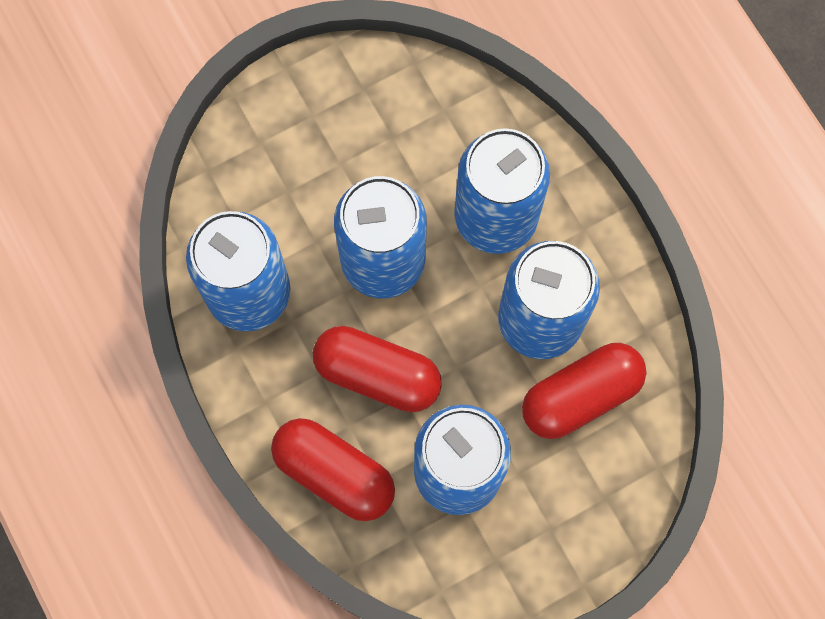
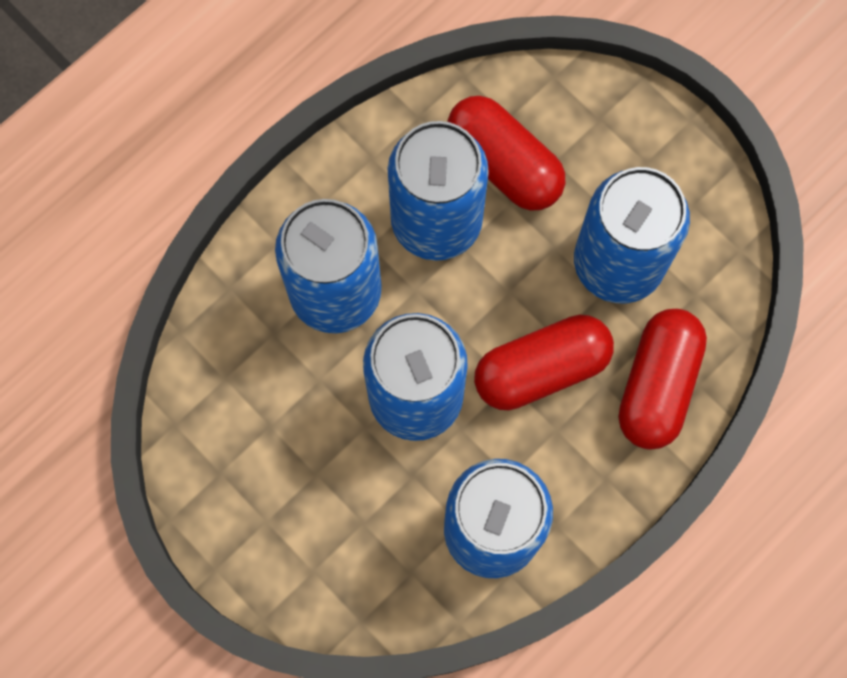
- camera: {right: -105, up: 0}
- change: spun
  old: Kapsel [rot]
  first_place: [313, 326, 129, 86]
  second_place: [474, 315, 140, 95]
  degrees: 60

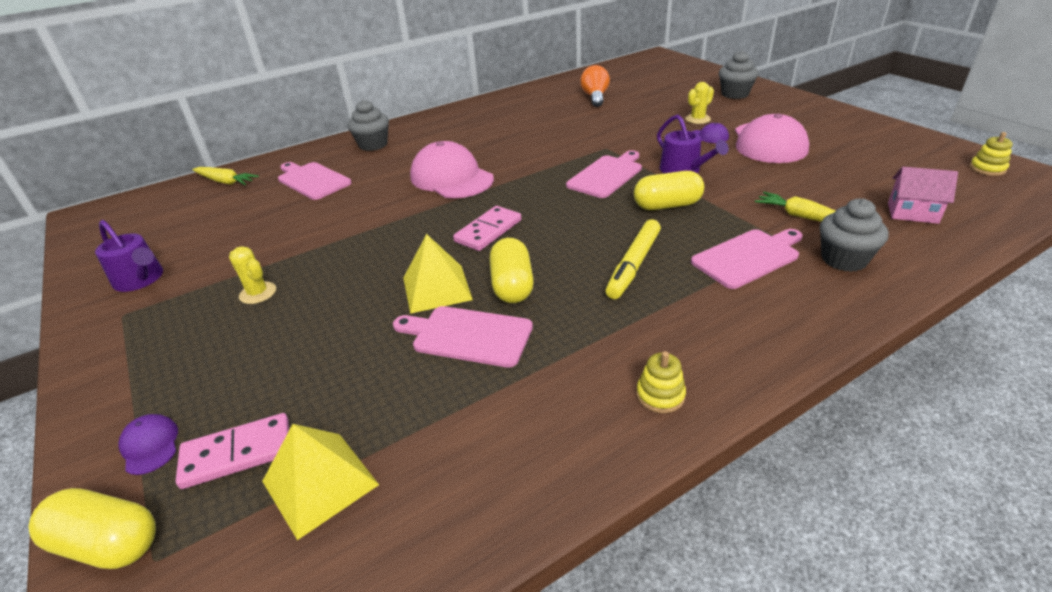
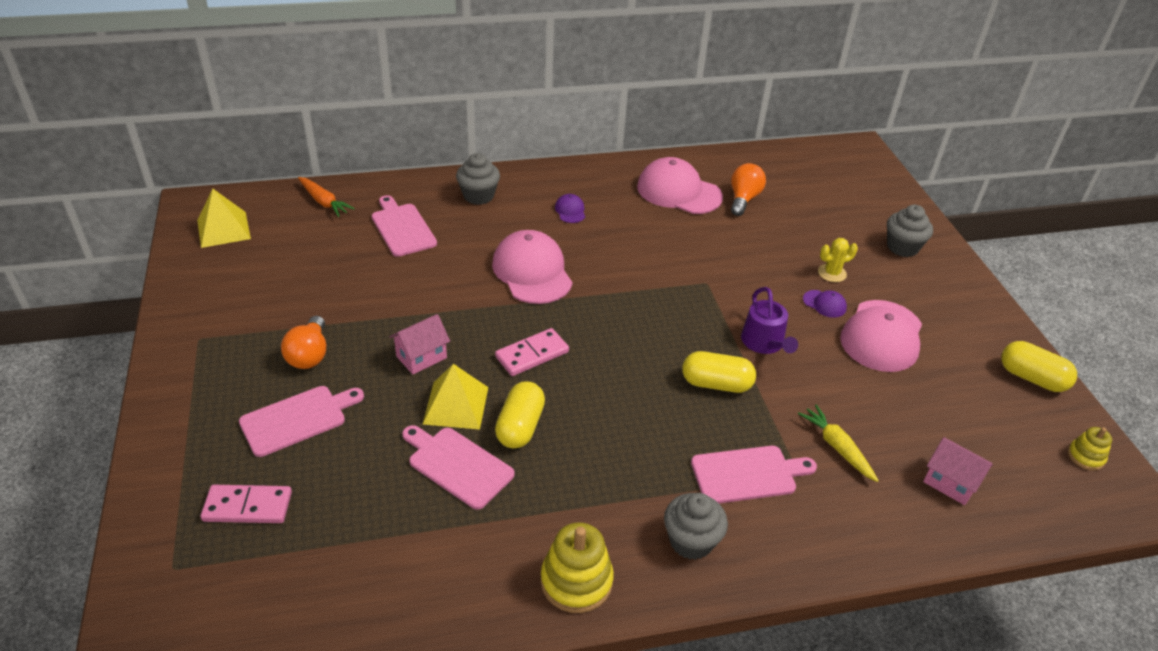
- camera: {right: 15, up: 5}
- change: relocated
  old: Kapsel [gelb]
  first_place: [28, 488, 128, 81]
  second_place: [1001, 341, 76, 51]
- change: missing
  old: Gießkanne [lila]
  first_place: [95, 220, 68, 72]
- change: relocated
  old: Kappe [lila]
  first_place: [119, 414, 59, 61]
  second_place: [555, 194, 30, 29]
- change: colour
  old: Karotte [gelb]
  new: Karotte [orange]
  first_place: [192, 167, 67, 18]
  second_place: [298, 177, 57, 40]
- change: exchanged
  old: Kaktus [gelb]
  new: Glühbirne [orange]
  first_place: [229, 246, 47, 58]
  second_place: [281, 316, 45, 53]
- change: relocated
  old: Pyramide [gelb]
  first_place: [262, 424, 117, 116]
  second_place: [197, 189, 54, 59]
- change: relocated
  old: Schneidebrett [rosa]
  first_place: [566, 150, 76, 48]
  second_place: [239, 386, 125, 71]
- change: missing
  old: Filzstift [gelb]
  first_place: [605, 219, 56, 80]
- change: size
  old: Stapelspielzeug [gelb]
  first_place: [636, 351, 50, 62]
  second_place: [541, 522, 73, 91]
  factor: 1.77
- change: relocated
  old: Muffin [grau]
  first_place: [820, 198, 69, 74]
  second_place: [664, 493, 64, 67]
- change: appeared
  new: Haus [rosa]
  second_place: [389, 314, 61, 61]
- change: appeared
  new: Kappe [rosa]
  second_place: [637, 157, 86, 57]

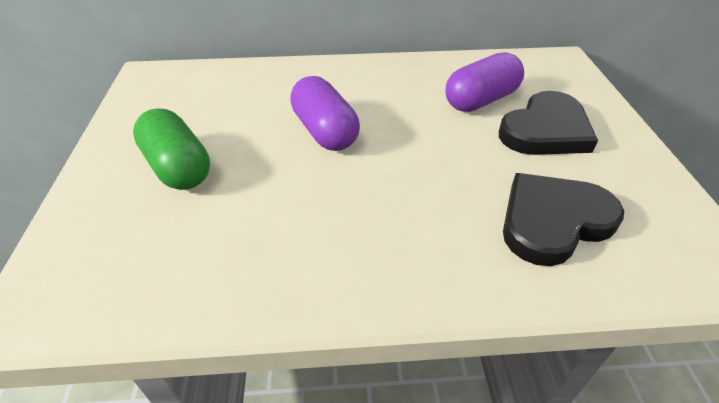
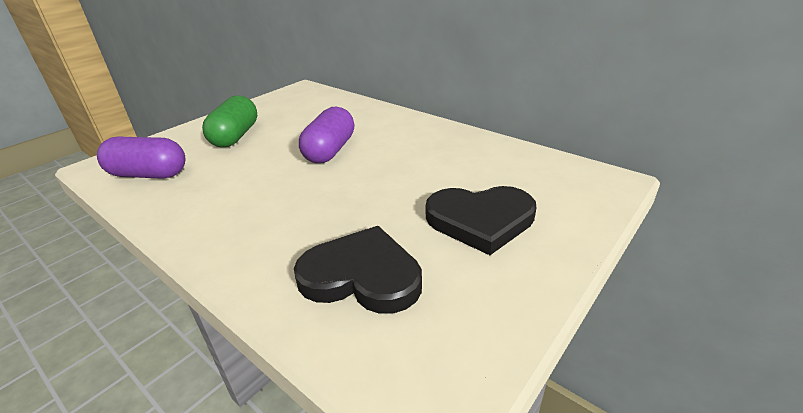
- camera: {right: 45, up: -10}
- change: relocated
  old: Kapsel [lila]
  first_place: [445, 52, 79, 60]
  second_place: [97, 136, 88, 43]

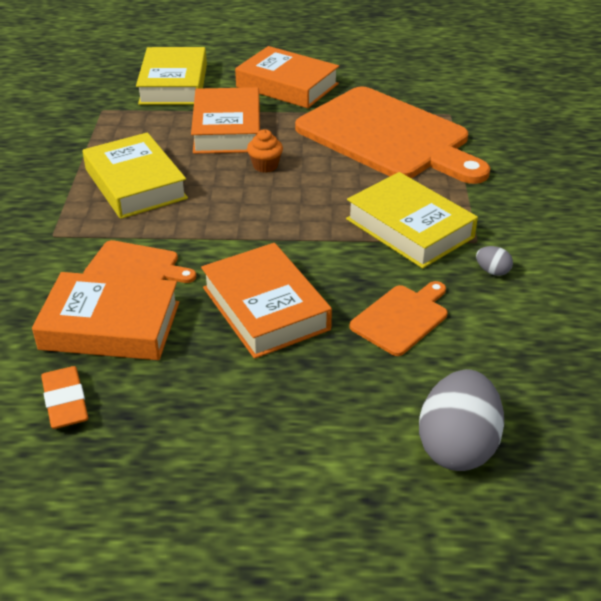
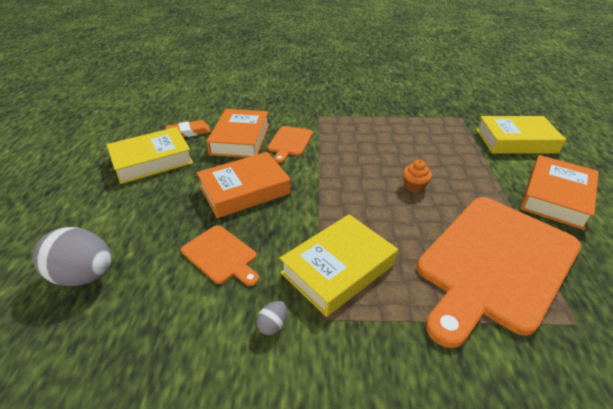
- camera: {right: 90, up: 0}
- change: relocated
  old: Buch [gelb]
  first_place: [82, 132, 106, 87]
  second_place: [107, 127, 86, 57]
- change: missing
  old: Buch [orange]
  first_place: [191, 87, 69, 67]

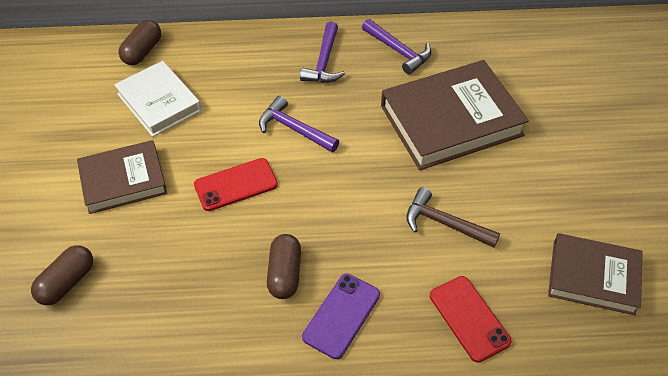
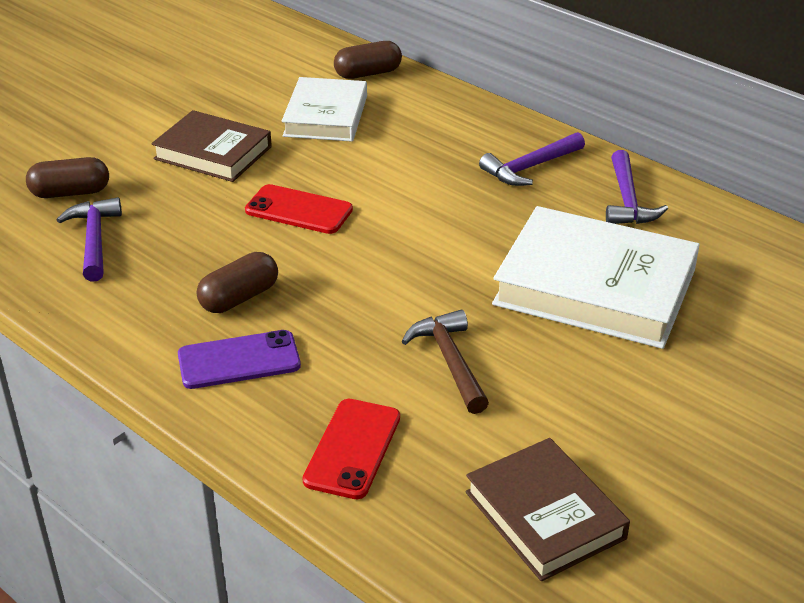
- camera: {right: 45, up: -15}
- change: relocated
  old: Hammer [lila]
  first_place: [259, 96, 80, 56]
  second_place: [57, 197, 65, 85]
- change: colour
  old: Buch [braun]
  new: Buch [weiß]
  first_place: [381, 60, 148, 110]
  second_place: [492, 206, 208, 143]

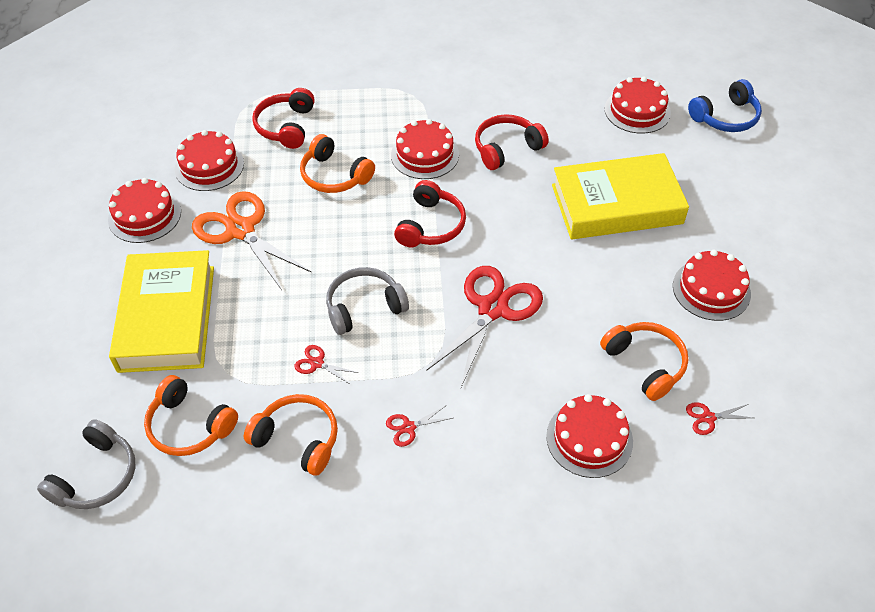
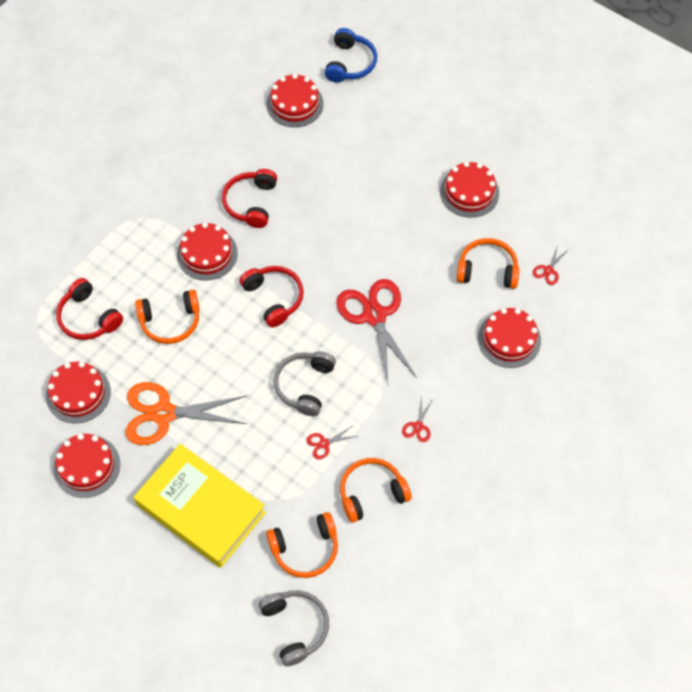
- camera: {right: -50, up: 10}
- change: missing
  old: Buch [gelb]
  first_place: [552, 153, 137, 86]

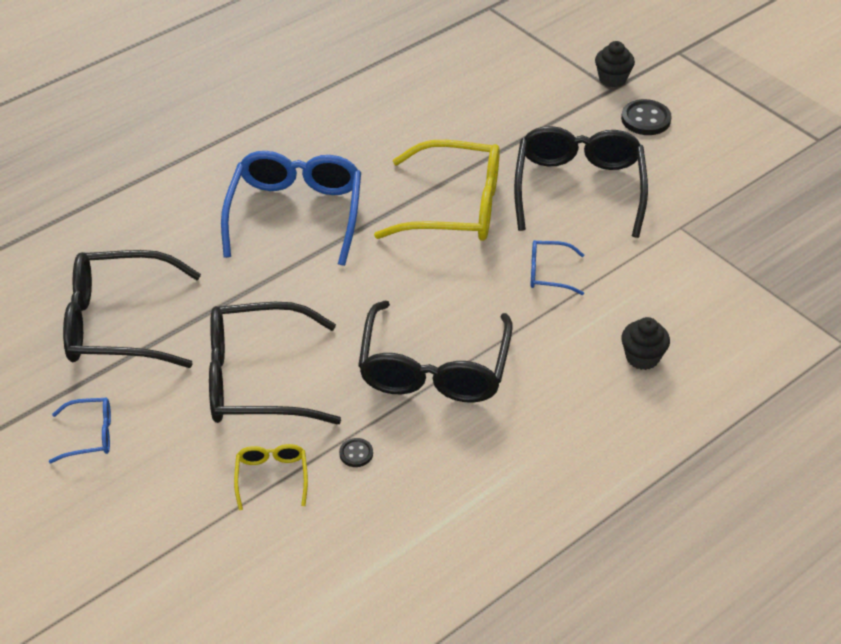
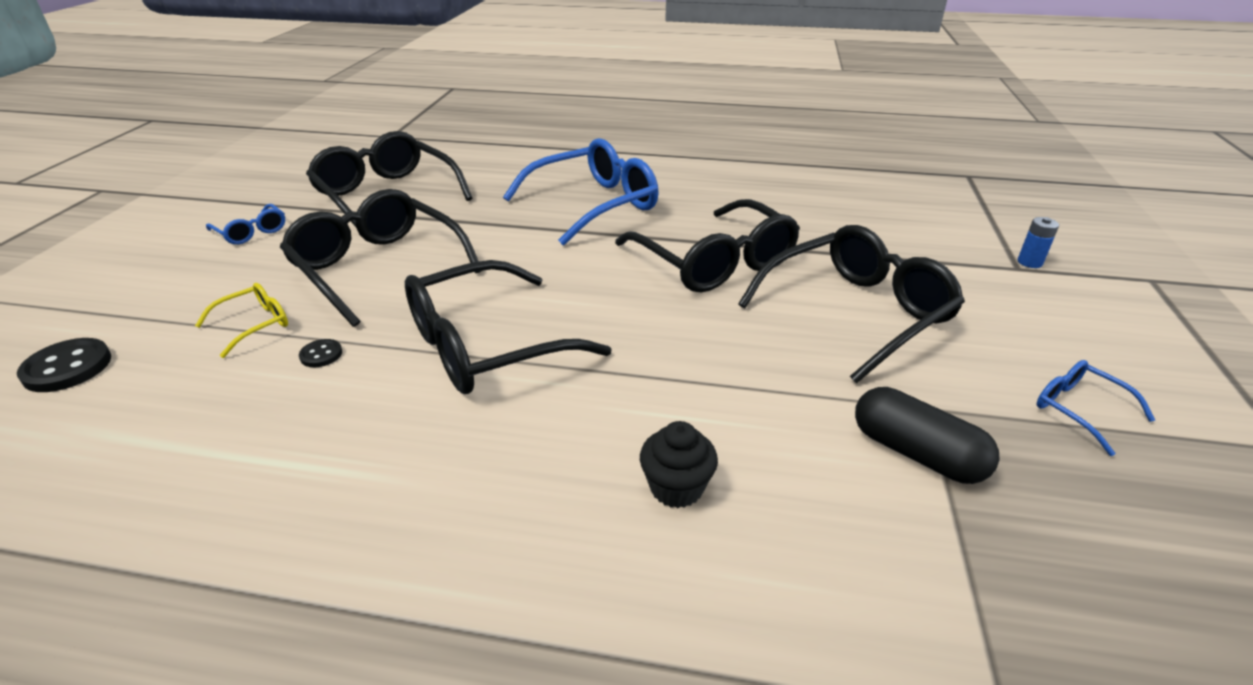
- camera: {right: 50, up: -10}
- change: colour
  old: Brille [gelb]
  new: Brille [schwarz]
  first_place: [374, 140, 126, 101]
  second_place: [615, 199, 185, 93]
- change: relocated
  old: Brille [blau]
  first_place: [530, 240, 54, 55]
  second_place: [1037, 360, 118, 96]
- change: exchanged
  old: Muffin [schwarz]
  new: Batterie [blau]
  first_place: [595, 41, 40, 46]
  second_place: [1018, 217, 41, 51]
- change: relocated
  old: Knopf [schwarz]
  first_place: [621, 99, 50, 36]
  second_place: [17, 338, 94, 54]
- change: appeared
  new: Kapsel [schwarz]
  second_place: [855, 387, 144, 97]

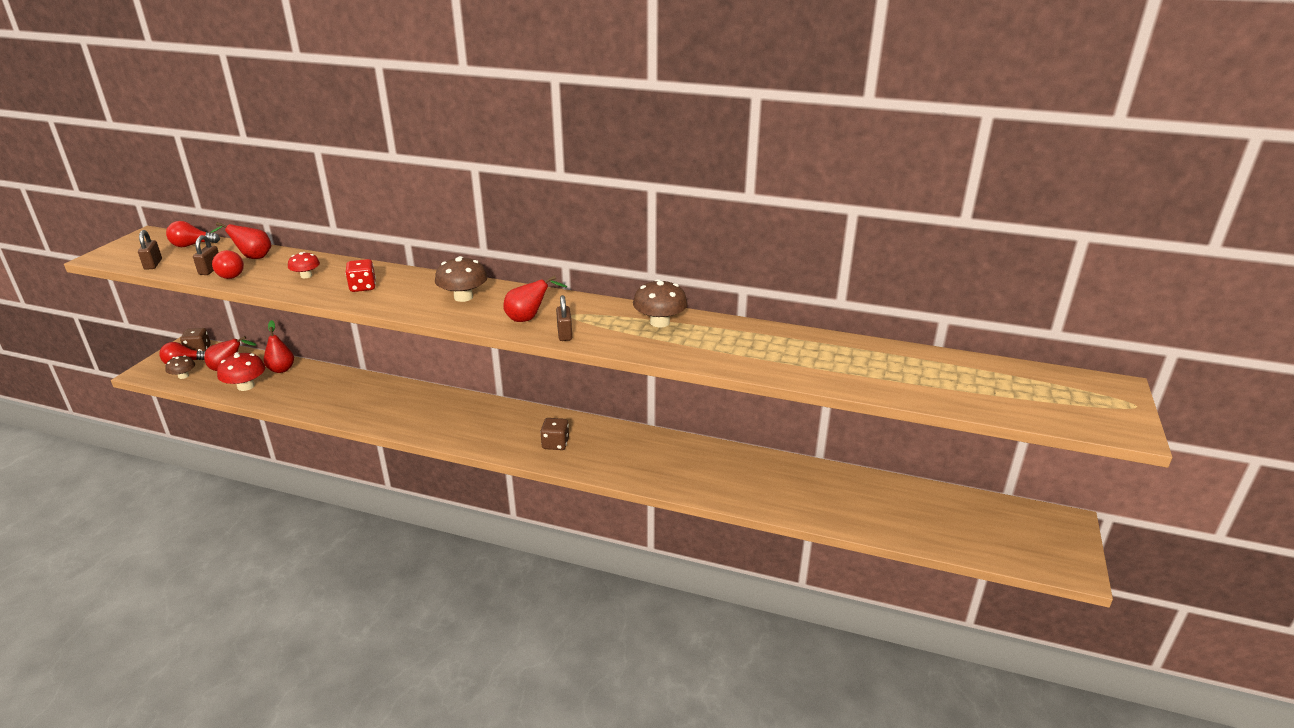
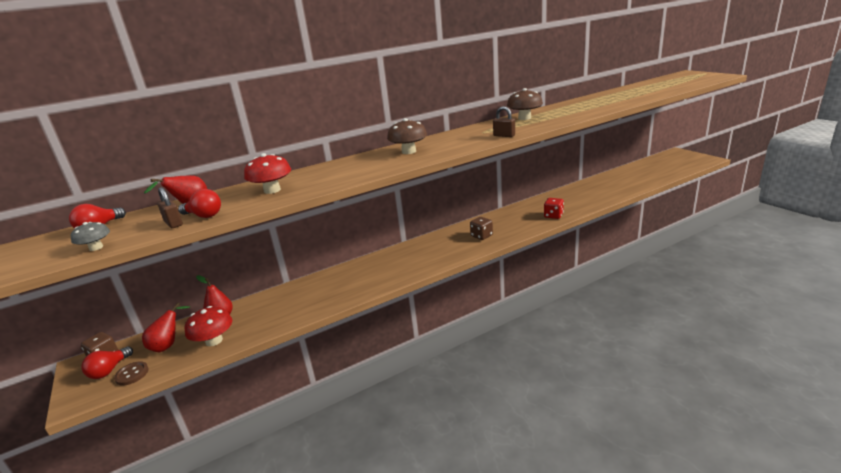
- camera: {right: -45, up: -5}
- change: exchanged
  old: Vorhängeschloss [braun]
  new: Pilz [grau]
  first_place: [138, 230, 24, 40]
  second_place: [71, 222, 39, 29]
- change: exchanged
  old: Pilz [braun]
  new: Knopf [braun]
  first_place: [165, 355, 30, 24]
  second_place: [114, 361, 35, 25]
- change: size
  old: Pilz [rot]
  first_place: [288, 252, 32, 26]
  second_place: [244, 153, 47, 41]
  factor: 1.62
- change: relocated
  old: Spielwürfel [rot]
  first_place: [345, 259, 31, 33]
  second_place: [544, 198, 20, 21]
- change: missing
  old: Birne [rot]
  first_place: [503, 276, 64, 46]

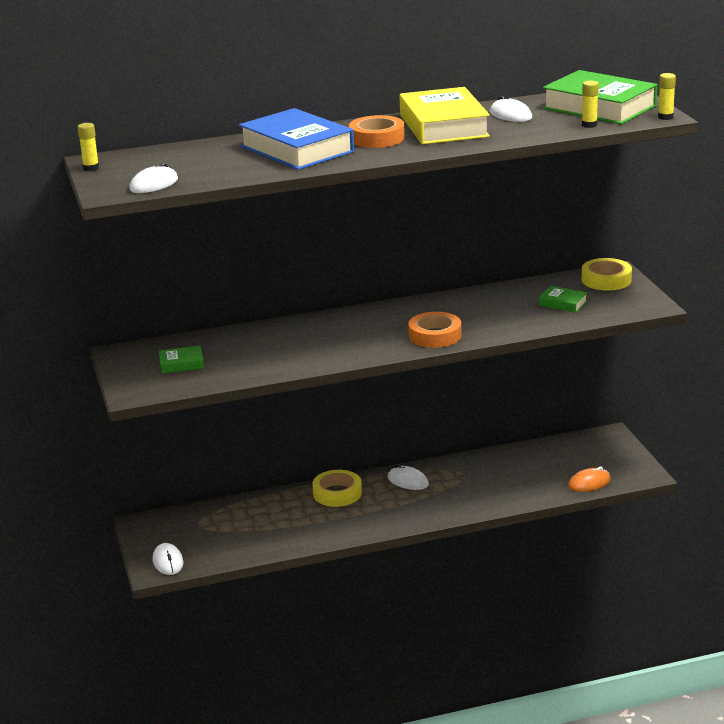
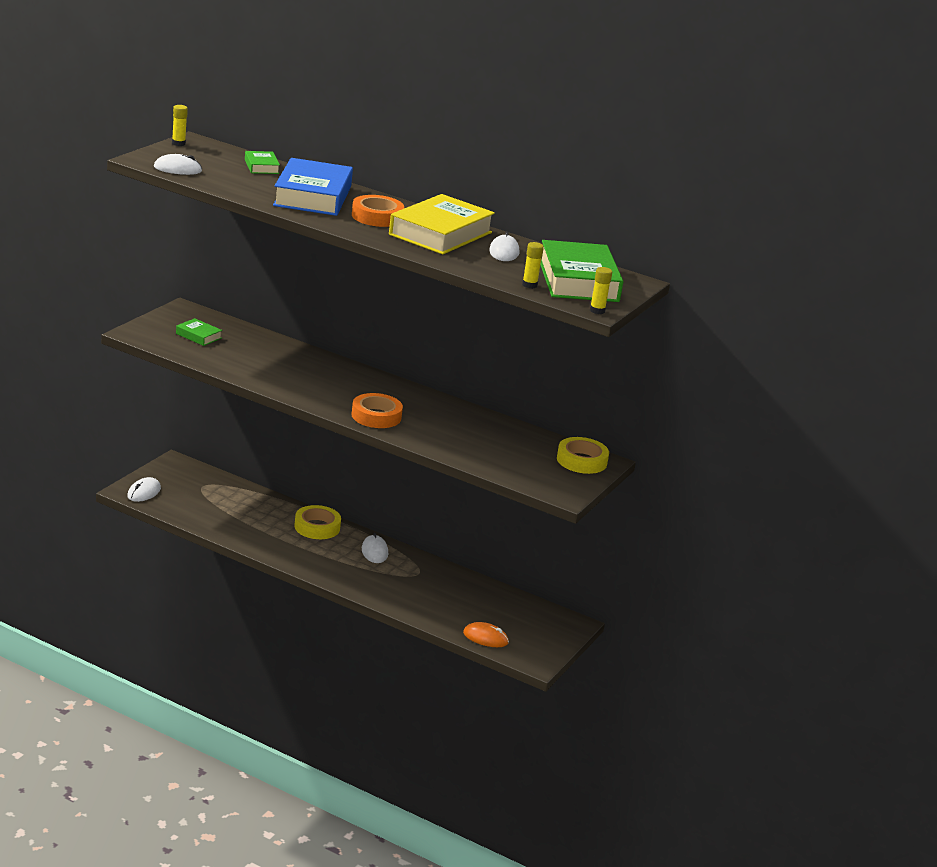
- camera: {right: 40, up: 0}
- change: relocated
  old: Buch [grün]
  first_place: [539, 286, 48, 27]
  second_place: [245, 151, 35, 23]

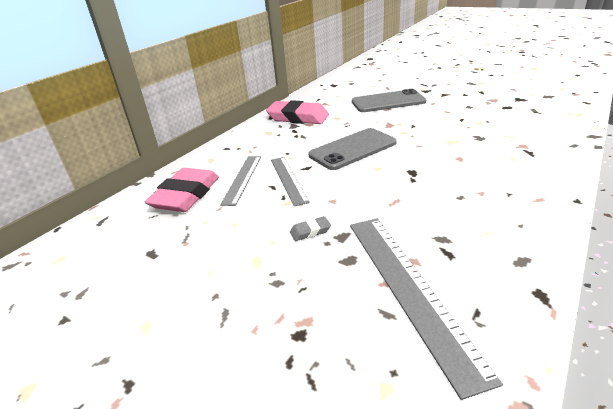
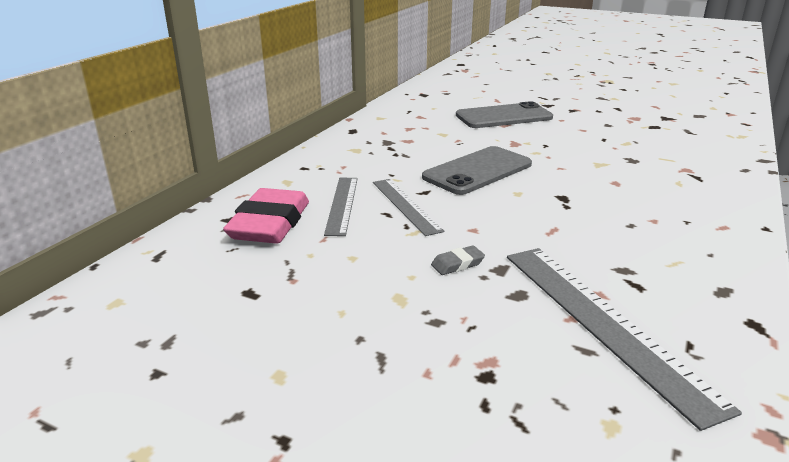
- camera: {right: -10, up: -5}
- change: missing
  old: Radiergummi [rosa]
  first_place: [266, 100, 63, 24]

